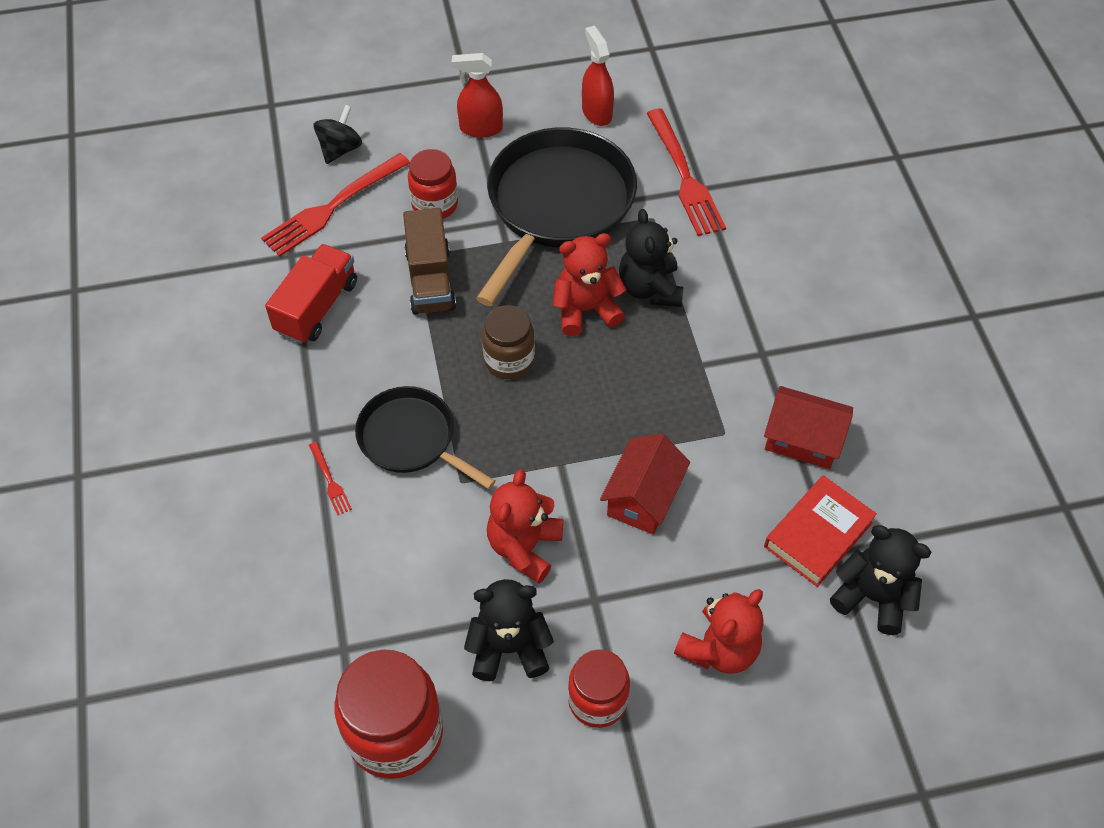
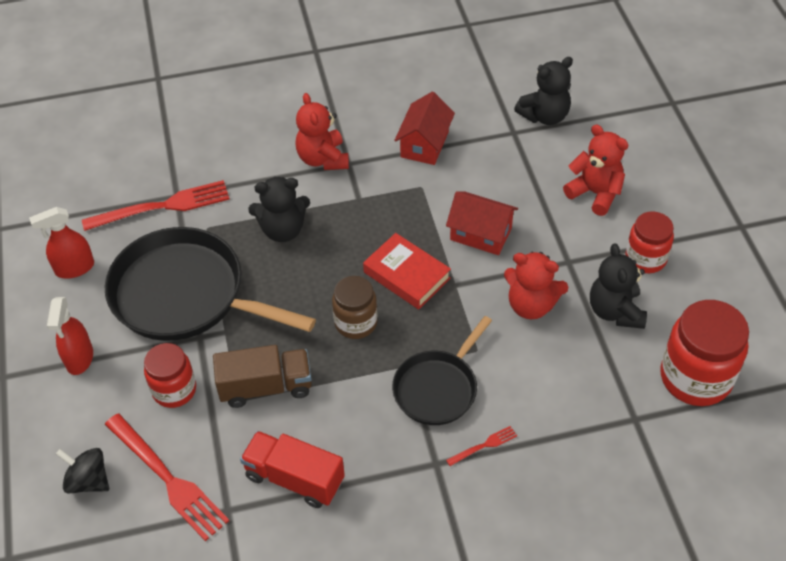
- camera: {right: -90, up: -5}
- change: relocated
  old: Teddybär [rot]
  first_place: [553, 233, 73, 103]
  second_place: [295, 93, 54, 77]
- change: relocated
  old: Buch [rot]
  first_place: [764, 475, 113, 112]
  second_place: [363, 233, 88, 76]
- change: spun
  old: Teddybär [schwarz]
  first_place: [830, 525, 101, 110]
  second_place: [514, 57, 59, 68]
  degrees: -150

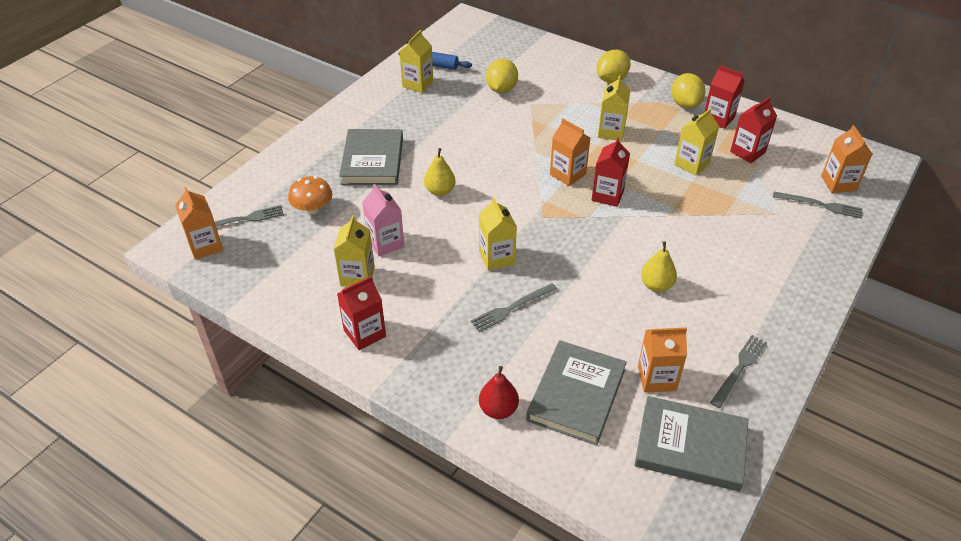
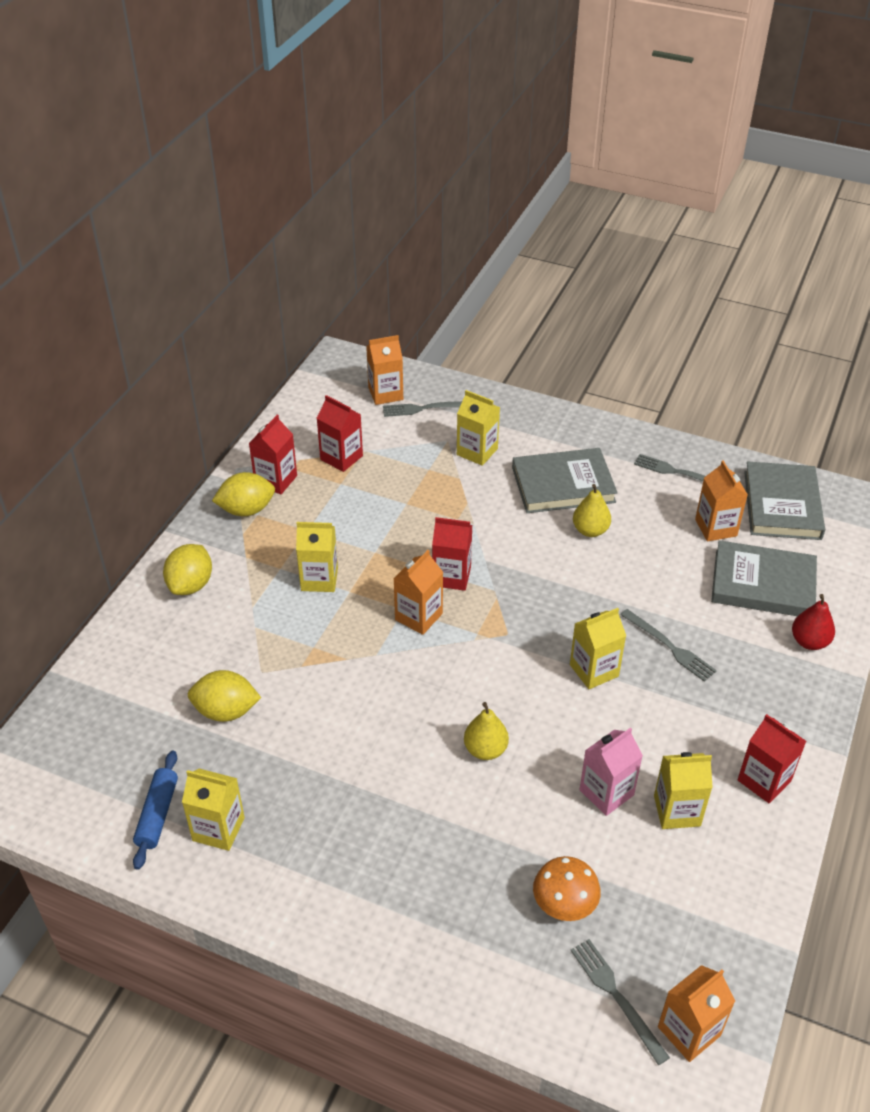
- camera: {right: -100, up: 0}
- change: relocated
  old: Buch [grau]
  first_place: [339, 129, 64, 56]
  second_place: [512, 448, 106, 65]
- change: spun
  old: Zitrone [gelb]
  first_place: [597, 50, 34, 33]
  second_place: [163, 544, 49, 51]
  degrees: 75
- change: relocated
  old: Getränkekarton [gelb]
  first_place: [674, 108, 45, 67]
  second_place: [457, 390, 43, 76]
- change: spun
  old: Gabel [grau]
  first_place: [773, 192, 89, 27]
  second_place: [383, 401, 79, 16]
  degrees: -105

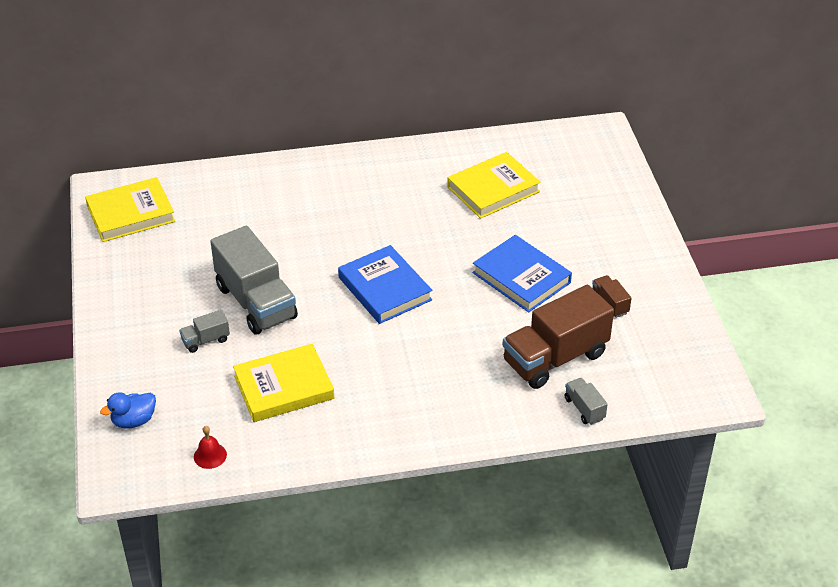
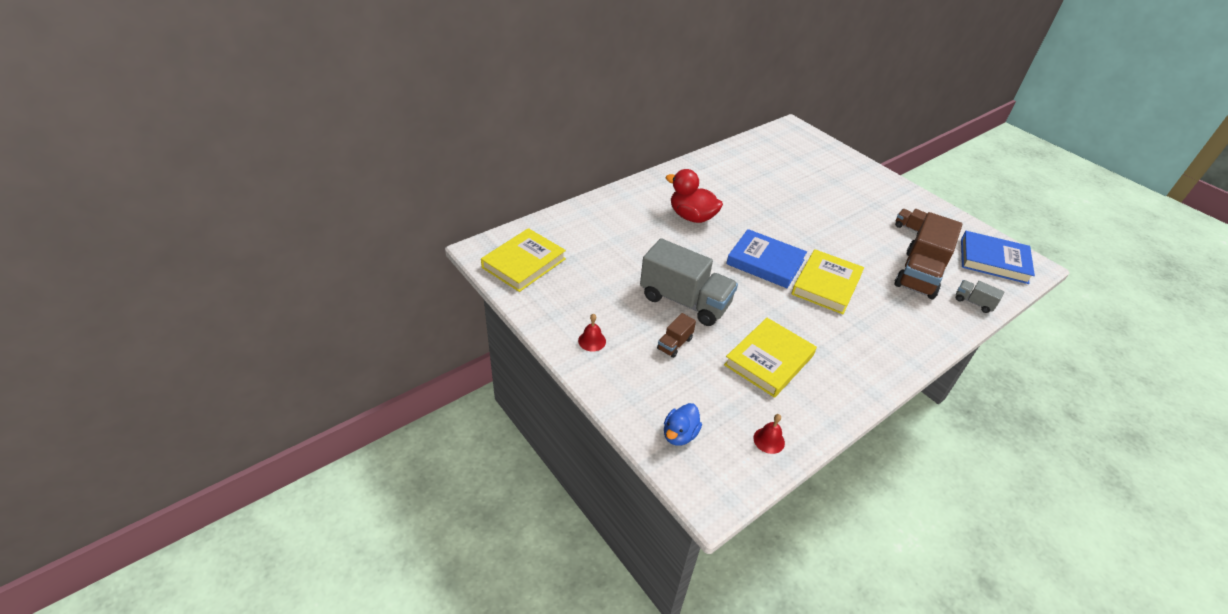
- camera: {right: -30, up: 0}
- change: colour
  old: Lastwagen [grau]
  new: Lastwagen [braun]
  first_place: [179, 310, 51, 43]
  second_place: [657, 313, 39, 45]
- change: relocated
  old: Buch [gelb]
  first_place: [447, 152, 94, 67]
  second_place: [791, 249, 73, 65]
- change: relocated
  old: Buch [blau]
  first_place: [472, 235, 100, 78]
  second_place: [961, 231, 74, 53]
- change: appeared
  new: Glocke [rot]
  second_place: [578, 314, 28, 38]
- change: appeared
  new: Ente [rot]
  second_place: [666, 169, 57, 54]

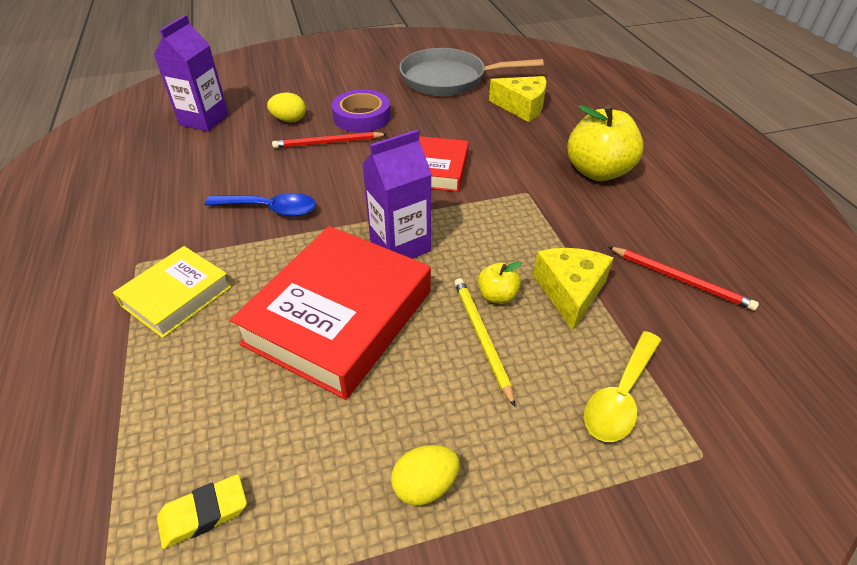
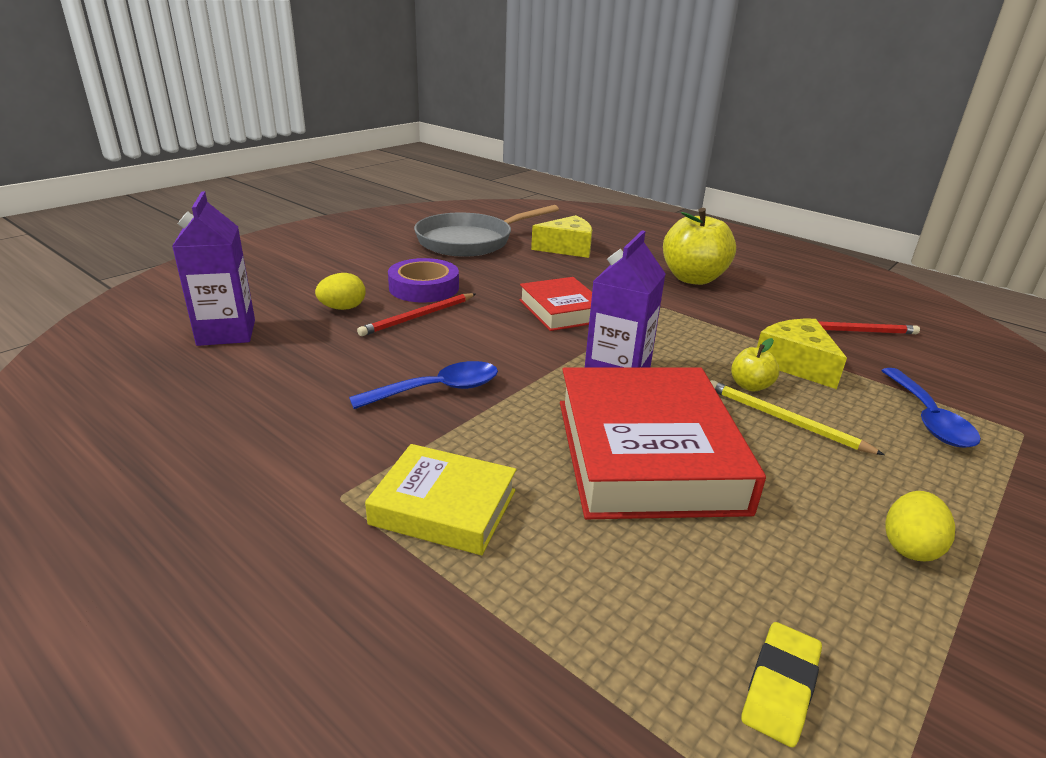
- camera: {right: -35, up: -15}
- change: spun
  old: Buch [gelb]
  first_place: [113, 246, 119, 92]
  second_place: [365, 444, 151, 111]
  degrees: -75
- change: colour
  old: Löffel [gelb]
  new: Löffel [blau]
  first_place: [584, 331, 77, 111]
  second_place: [881, 368, 100, 80]

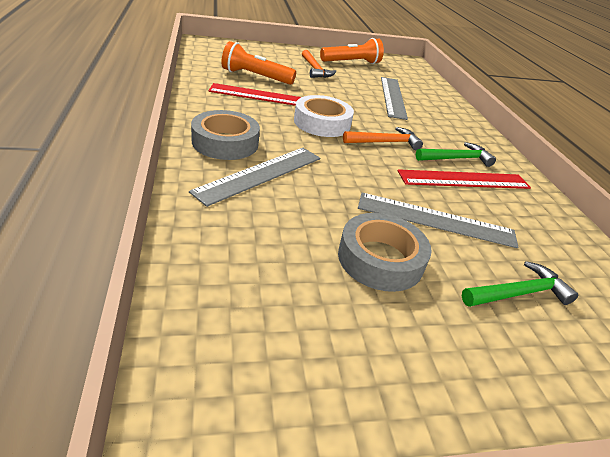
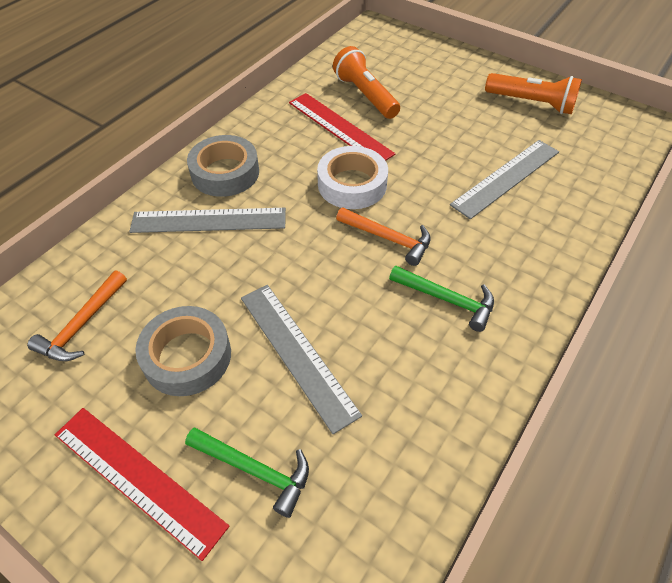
- camera: {right: 50, up: 15}
- change: relocated
  old: Hammer [orange]
  first_place: [302, 50, 34, 28]
  second_place: [27, 270, 100, 91]
- change: relocated
  old: Lineal [rot]
  first_place: [398, 169, 133, 20]
  second_place: [55, 408, 174, 153]

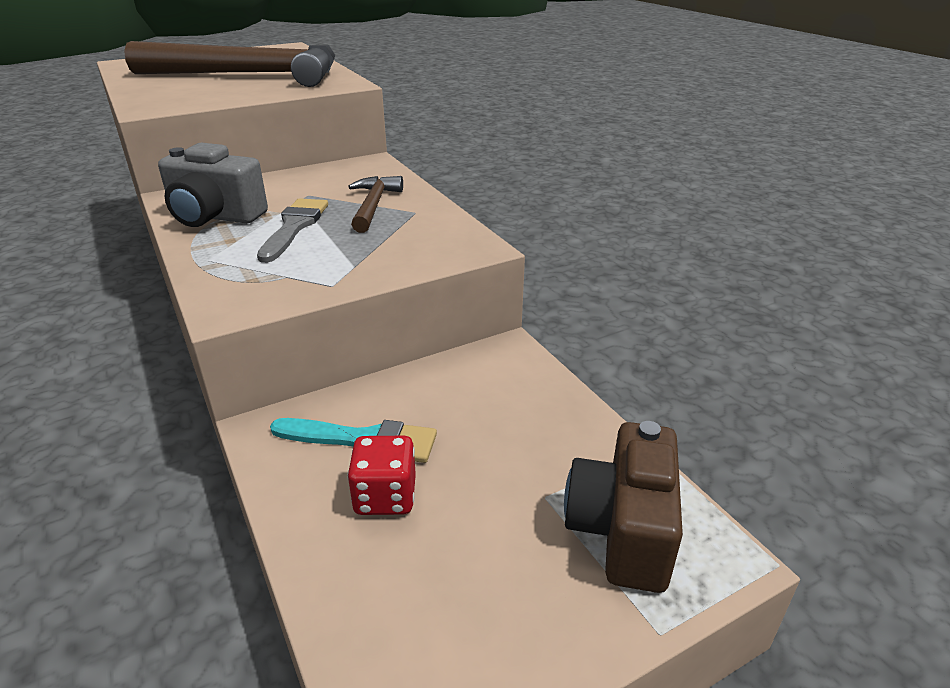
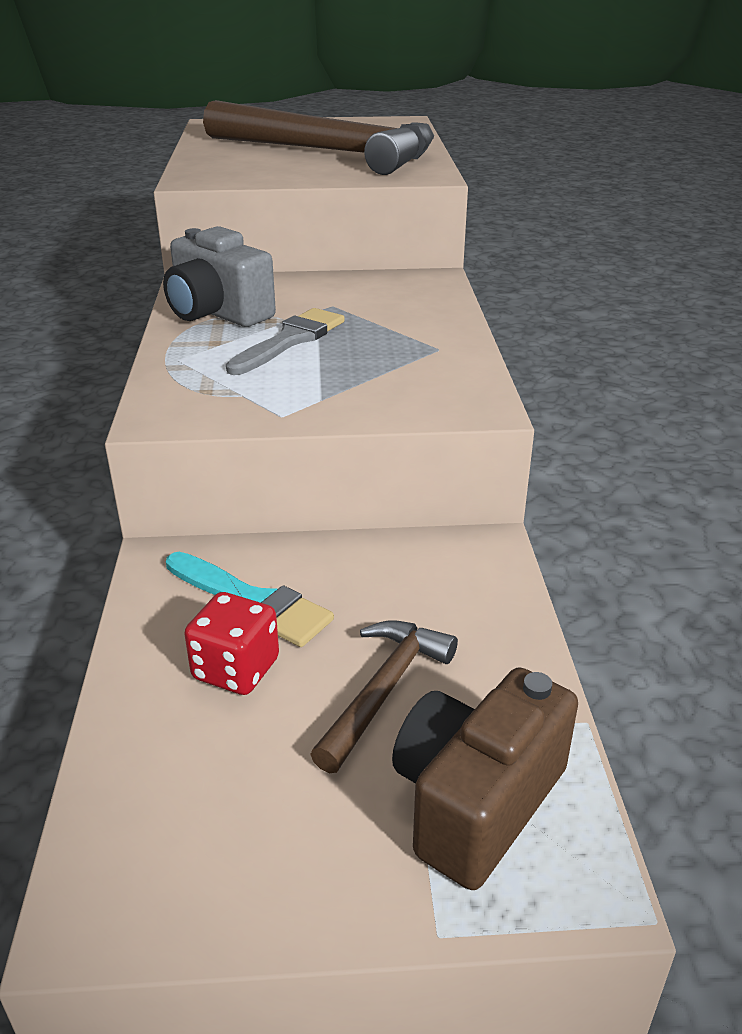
- camera: {right: 25, up: 0}
- change: relocated
  old: Hammer [braun]
  first_place: [348, 176, 55, 57]
  second_place: [310, 620, 148, 153]

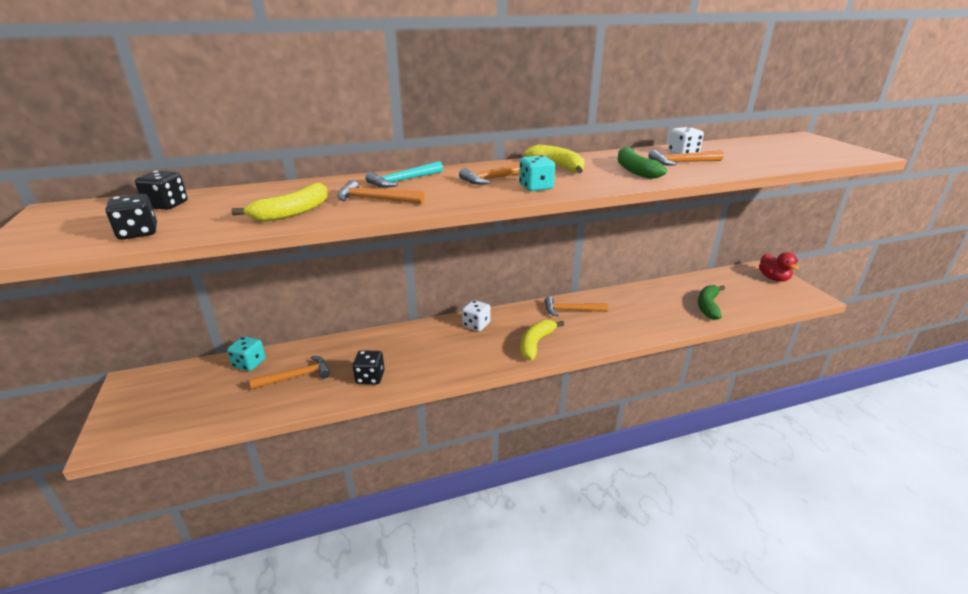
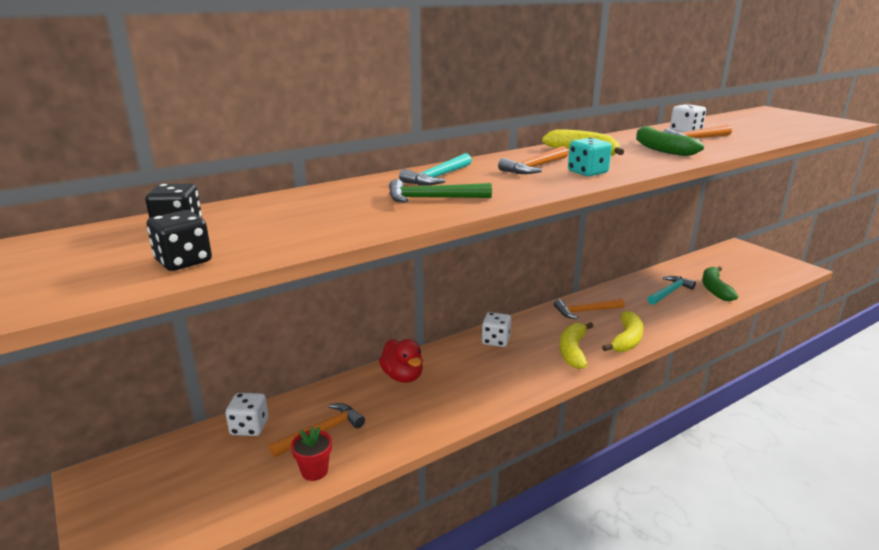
- camera: {right: -15, up: -5}
- change: colour
  old: Spielwürfel [türkis]
  new: Spielwürfel [weiß]
  first_place: [227, 336, 39, 35]
  second_place: [225, 393, 43, 43]
- change: relocated
  old: Banane [gelb]
  first_place: [231, 183, 97, 39]
  second_place: [602, 311, 41, 41]
- change: colour
  old: Hammer [orange]
  new: Hammer [grün]
  first_place: [337, 180, 88, 24]
  second_place: [389, 179, 103, 24]
- change: missing
  old: Spielwürfel [schwarz]
  first_place: [353, 350, 32, 34]
- change: relocated
  old: Ente [rot]
  first_place: [759, 252, 40, 30]
  second_place: [379, 339, 44, 44]
- change: appeared
  new: Blumentopf [rot]
  second_place: [291, 427, 41, 54]
- change: appeared
  new: Hammer [türkis]
  second_place: [647, 276, 49, 29]

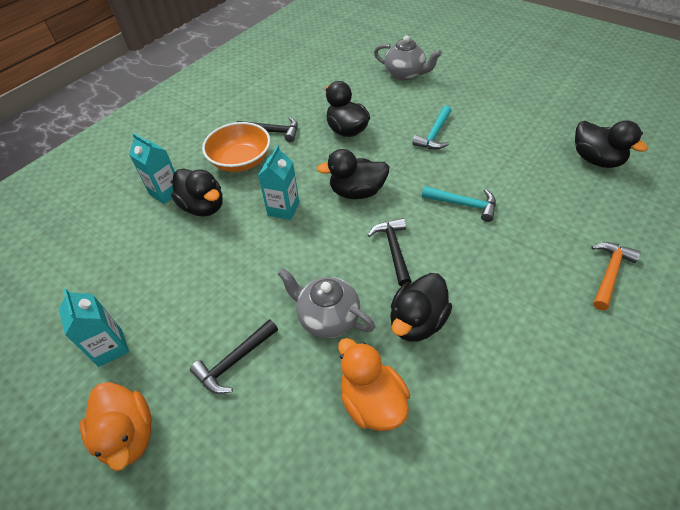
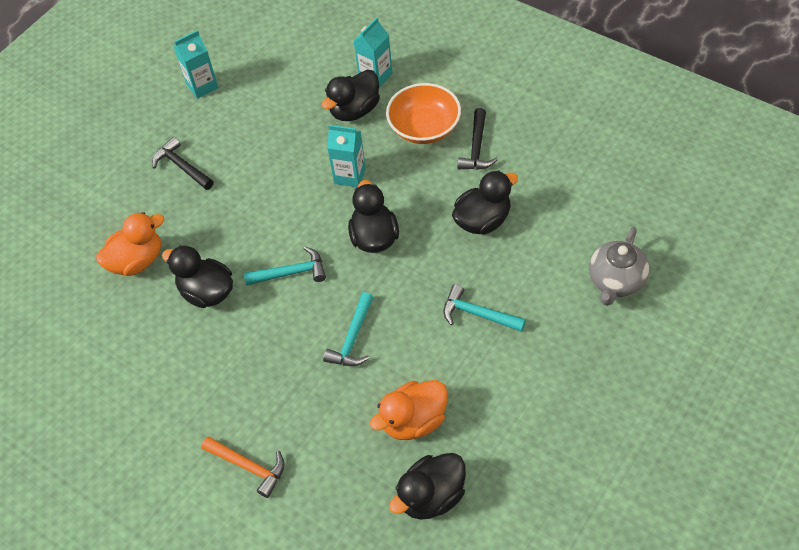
- camera: {right: 90, up: 5}
- change: relocated
  old: Ente [orange]
  first_place: [80, 382, 72, 89]
  second_place: [370, 380, 78, 60]
- change: missing
  old: Teekanne [grau]
  first_place: [278, 268, 97, 70]
- change: colour
  old: Hammer [schwarz]
  new: Hammer [türkis]
  first_place: [368, 218, 44, 68]
  second_place: [244, 247, 82, 38]

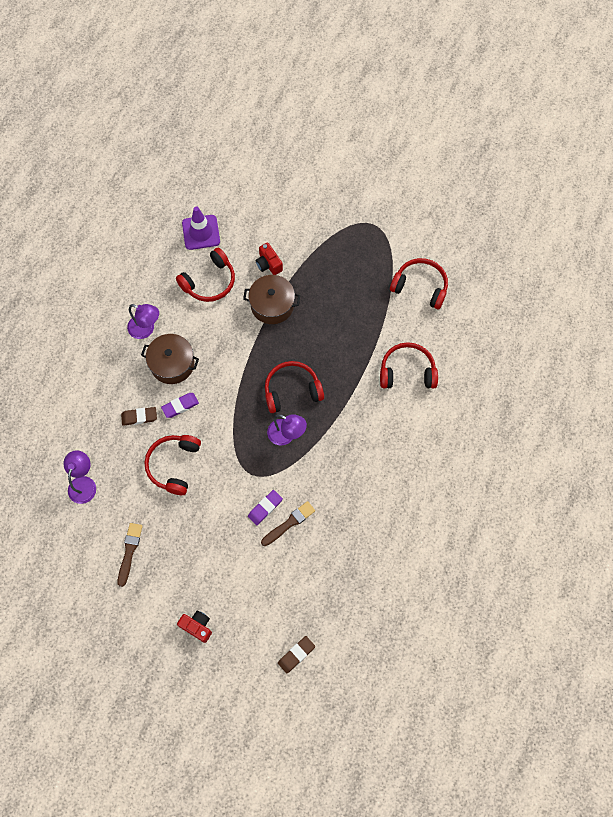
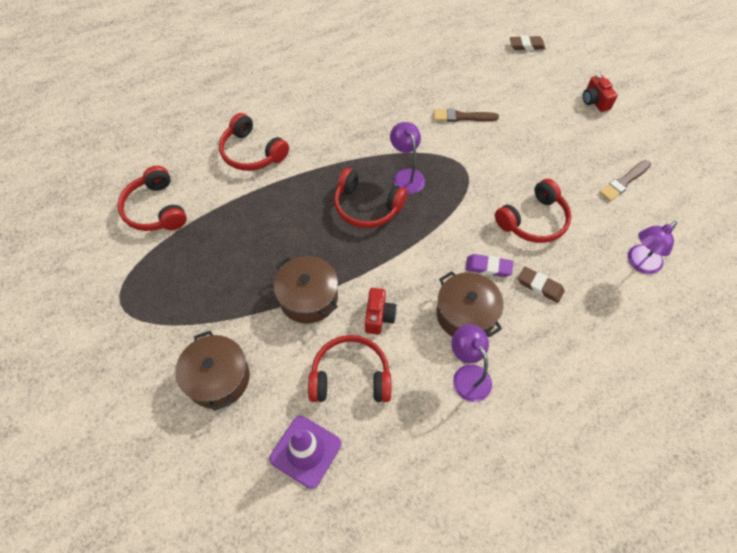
- camera: {right: -140, up: -10}
- change: missing
  old: Radiergummi [lila]
  first_place: [248, 490, 35, 35]
- change: relocated
  old: Kamera [rot]
  first_place: [255, 243, 28, 32]
  second_place: [365, 288, 32, 46]
- change: appeared
  new: Kochtopf [braun]
  second_place: [175, 331, 75, 80]

